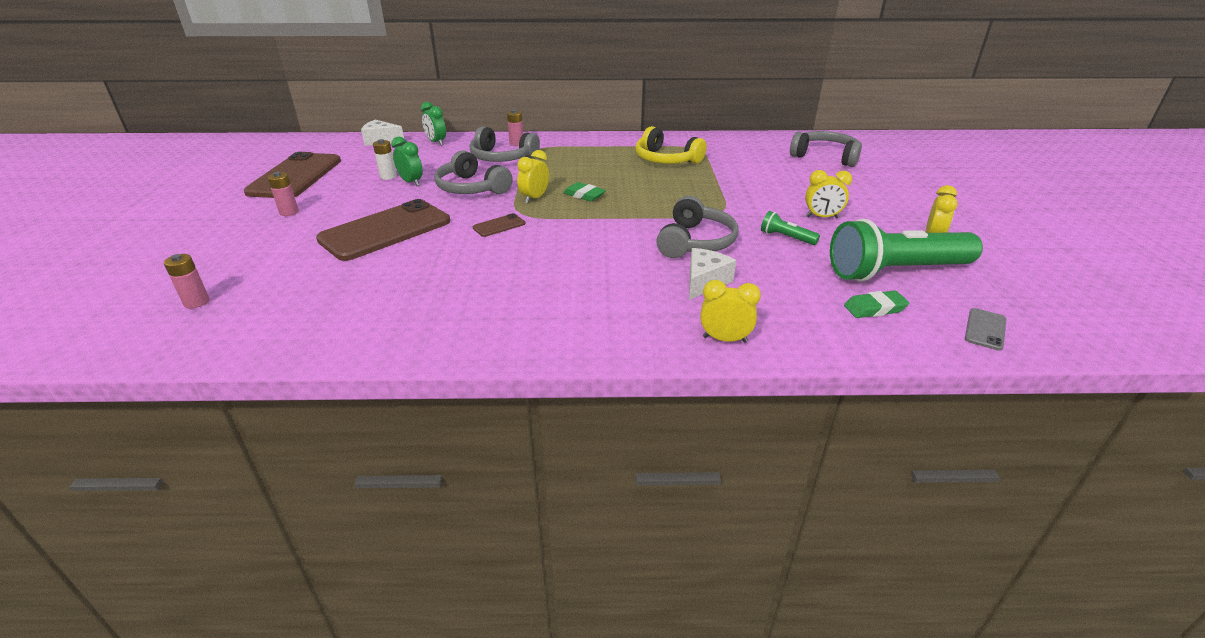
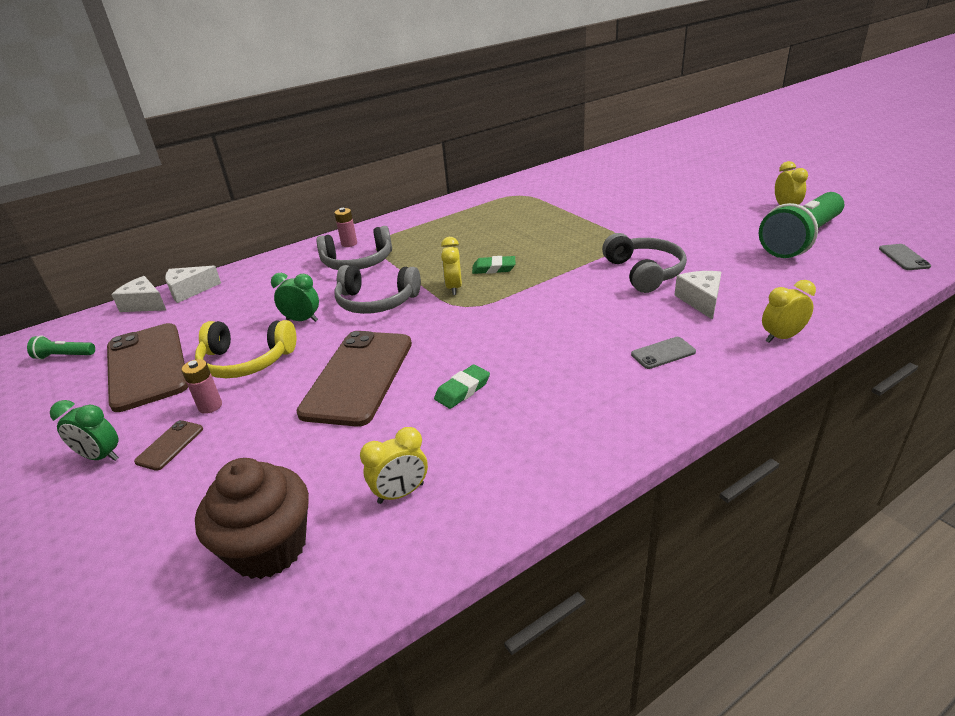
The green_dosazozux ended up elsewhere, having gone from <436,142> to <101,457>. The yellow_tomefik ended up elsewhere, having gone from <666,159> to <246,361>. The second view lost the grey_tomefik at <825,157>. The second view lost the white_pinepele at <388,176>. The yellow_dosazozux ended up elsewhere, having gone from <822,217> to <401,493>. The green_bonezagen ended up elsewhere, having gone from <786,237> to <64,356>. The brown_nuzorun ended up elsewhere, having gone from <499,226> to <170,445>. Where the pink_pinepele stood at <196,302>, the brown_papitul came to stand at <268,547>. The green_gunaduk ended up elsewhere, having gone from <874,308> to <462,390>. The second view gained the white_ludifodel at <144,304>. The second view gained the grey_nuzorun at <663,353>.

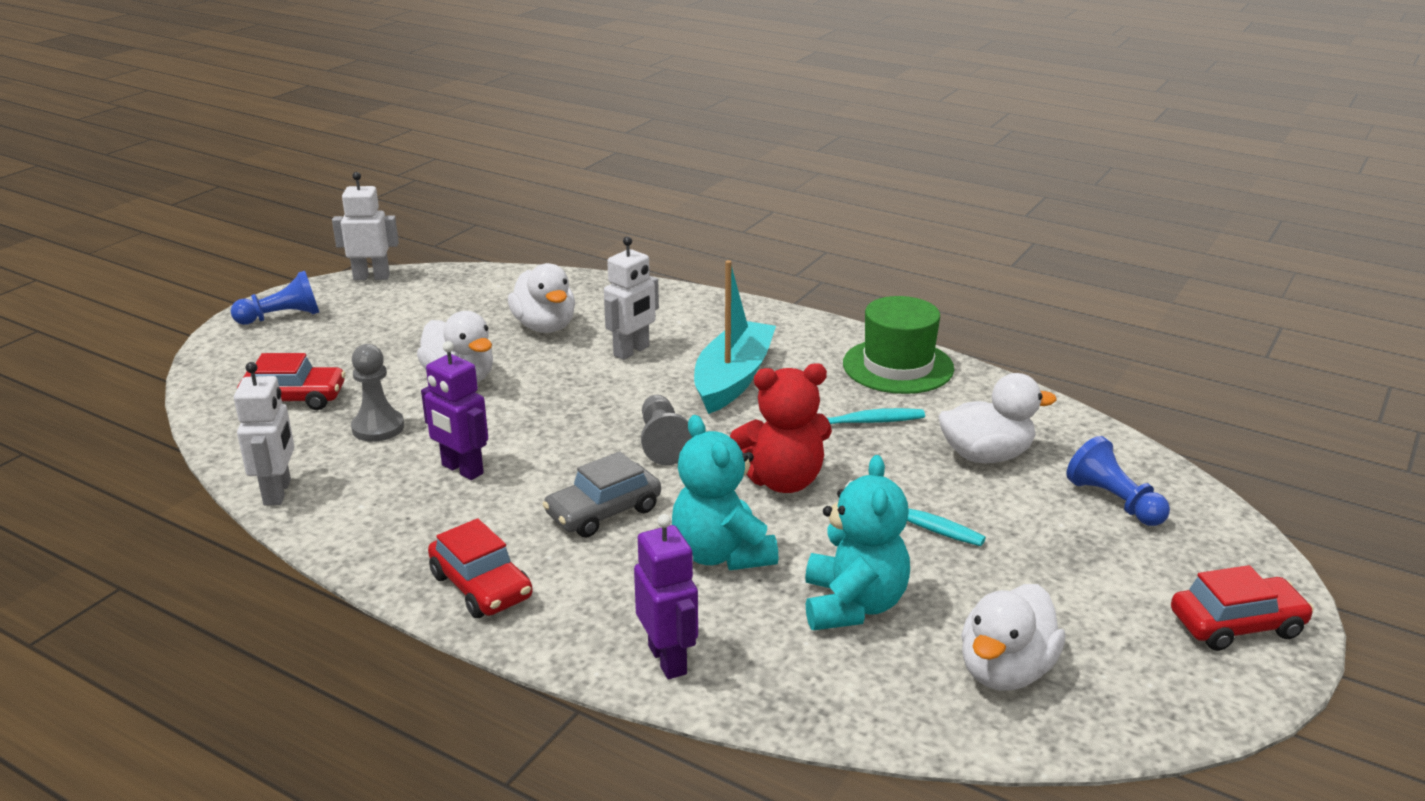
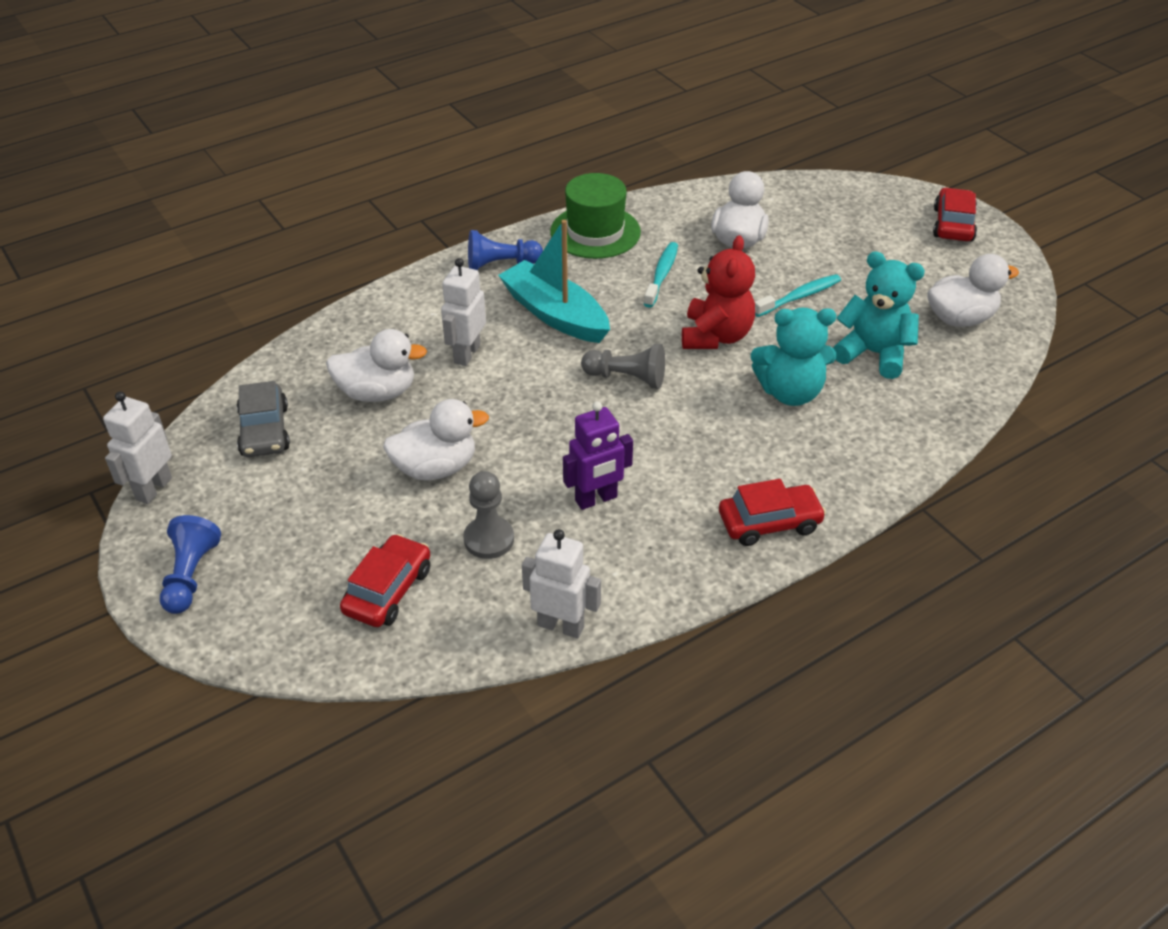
The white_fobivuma at <632,351> ended up facing another way, 135 degrees counterclockwise from before. The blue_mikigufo ended up elsewhere, having gone from <1114,501> to <501,264>. The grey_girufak ended up elsewhere, having gone from <603,512> to <264,431>. The second view lost the purple_fobivuma at <668,660>. The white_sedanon at <1005,671> ended up facing another way, 75 degrees counterclockwise from before.

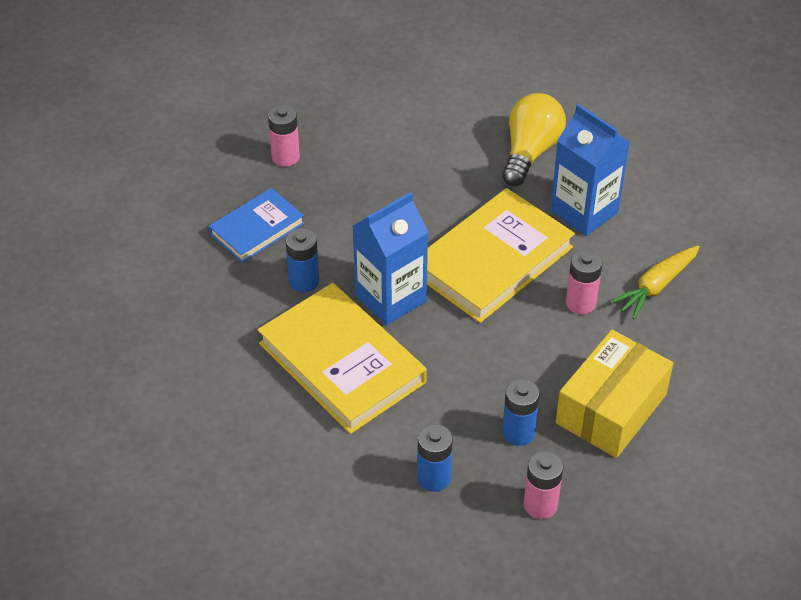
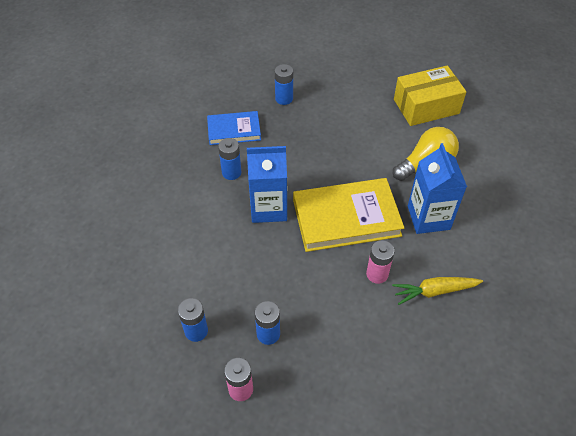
What was the pink_pinepele at <285,157> turned into the blue_pinepele at <284,98>. The second view lost the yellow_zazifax at <342,363>. The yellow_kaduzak ended up elsewhere, having gone from <611,409> to <426,106>.

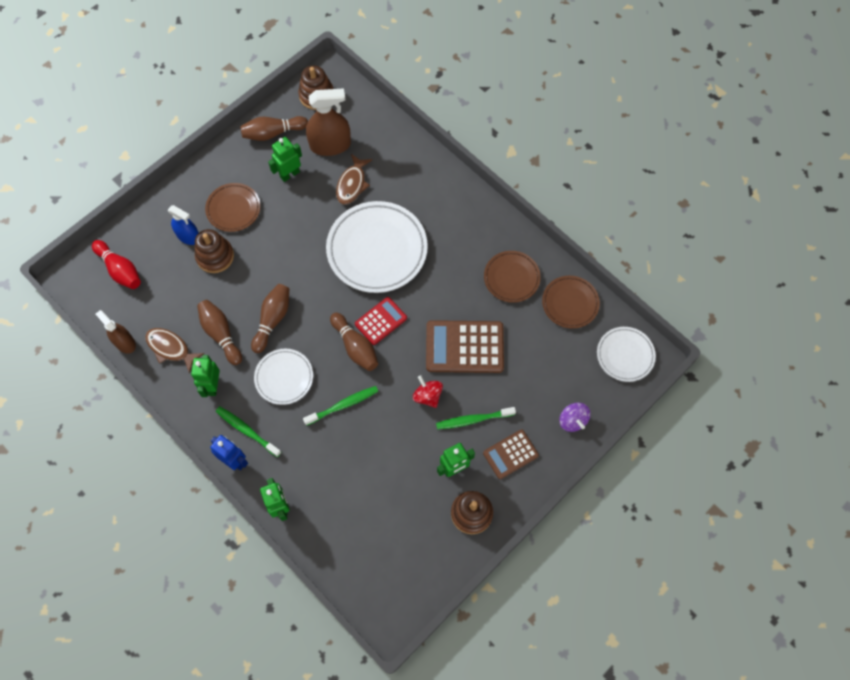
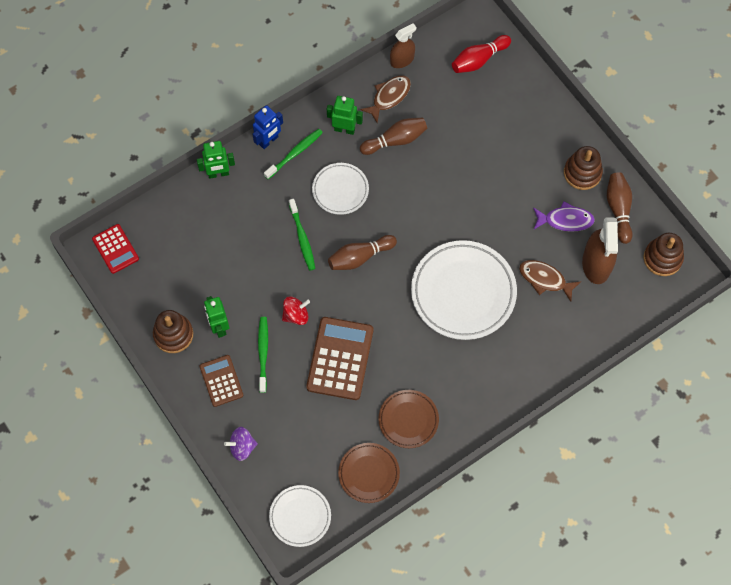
Where the green_fobivuma stood at <289,174>, the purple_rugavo came to stand at <565,220>. The second view lost the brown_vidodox at <233,209>. The second view lost the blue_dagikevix at <188,236>. The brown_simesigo ended up elsewhere, having gone from <215,256> to <582,173>. The second view lost the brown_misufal at <272,320>. The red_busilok ended up elsewhere, having gone from <381,321> to <115,249>.

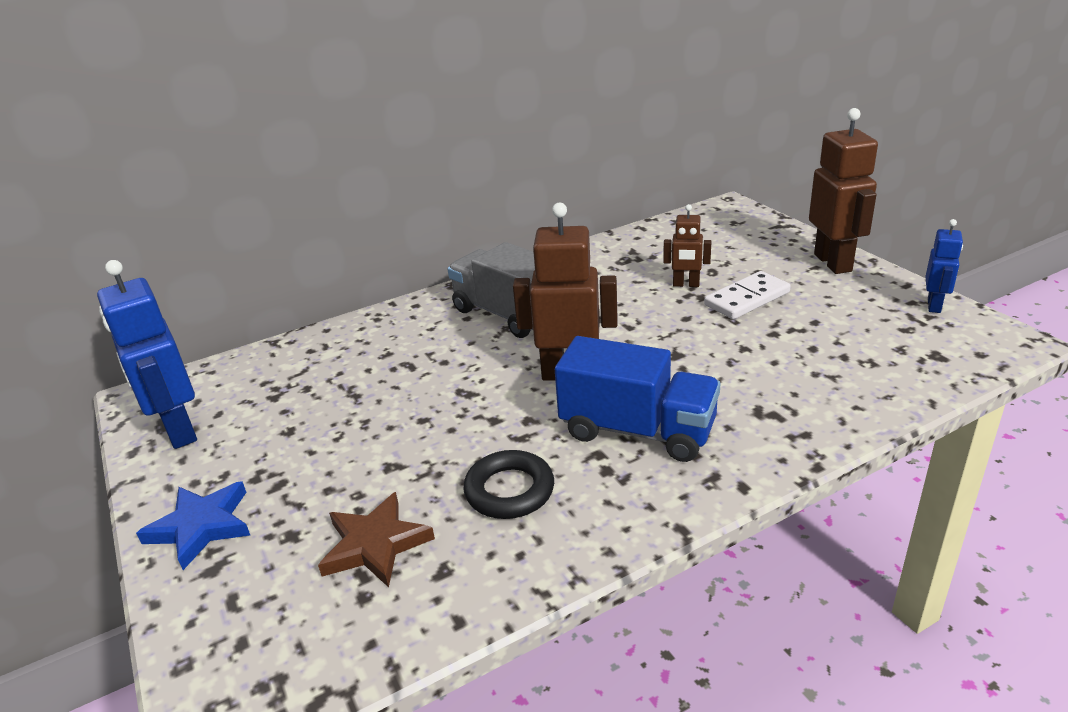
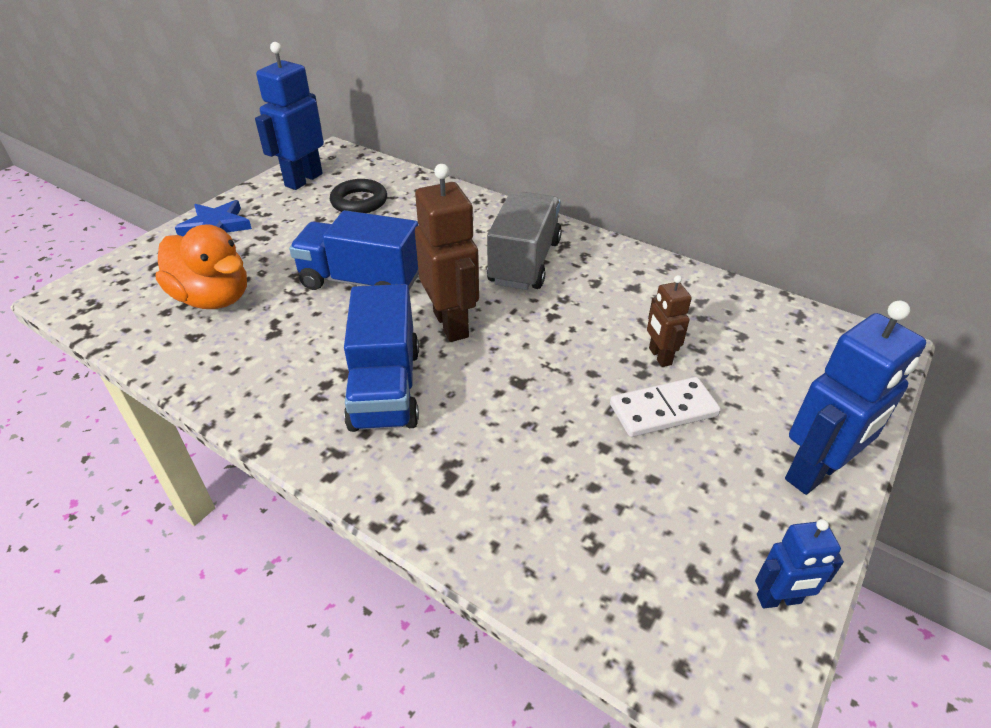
What was the brown_fobivuma at <833,263> turned into the blue_fobivuma at <815,472>. The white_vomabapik at <747,299> ended up facing another way, 45 degrees counterclockwise from before. The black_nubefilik ended up elsewhere, having gone from <509,490> to <359,202>. Where the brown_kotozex stood at <375,544>, the orange_sedanon came to stand at <213,298>. The second view gained the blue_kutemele at <361,281>.

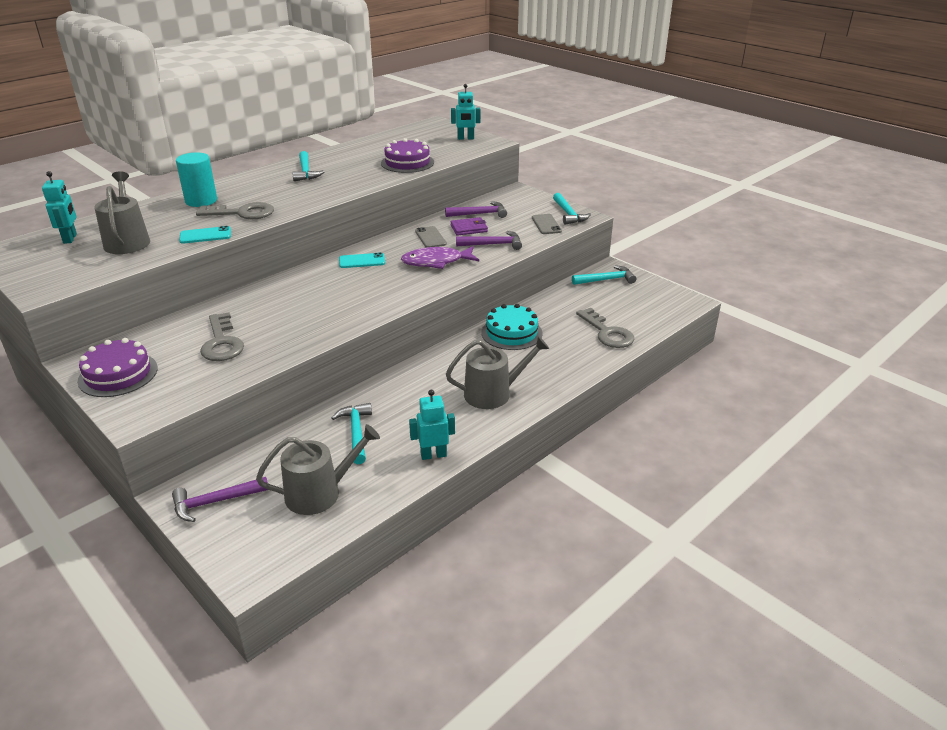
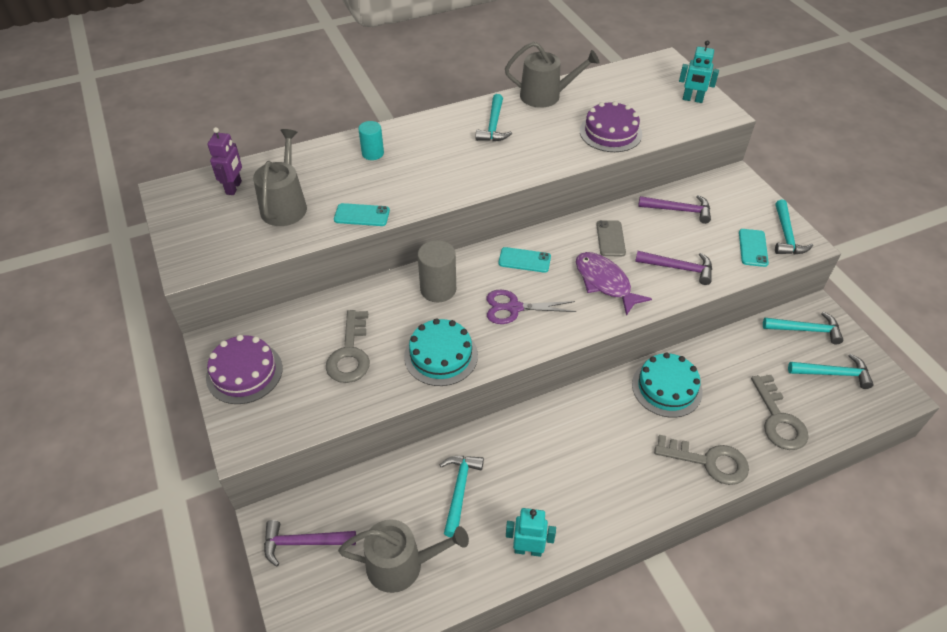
The size of the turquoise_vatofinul at <201,201> changed by a factor of 0.65. What was the turquoise_fobivuma at <70,238> turned into the purple_fobivuma at <234,188>. The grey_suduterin ended up elsewhere, having gone from <242,213> to <709,461>. What was the grey_nuzorun at <546,224> turned into the turquoise_nuzorun at <753,248>. The second view lost the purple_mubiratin at <469,228>. The purple_rugavo at <436,262> ended up facing another way, 45 degrees clockwise from before. The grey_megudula ended up elsewhere, having gone from <493,393> to <545,96>. The second view gained the grey_vatofinul at <438,289>. The second view gained the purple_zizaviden at <513,308>. The second view gained the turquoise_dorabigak at <441,355>. The second view gained the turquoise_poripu at <833,373>.

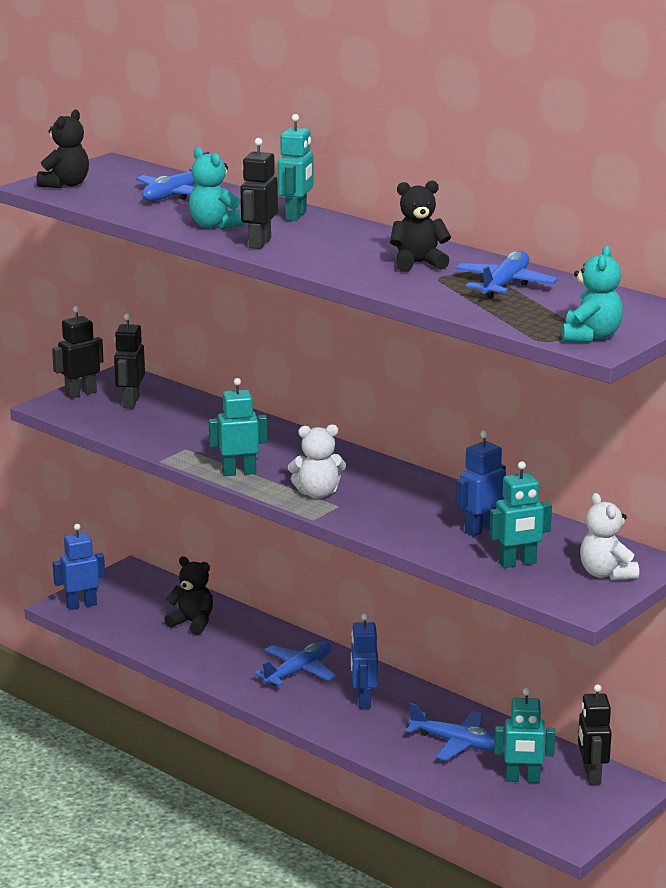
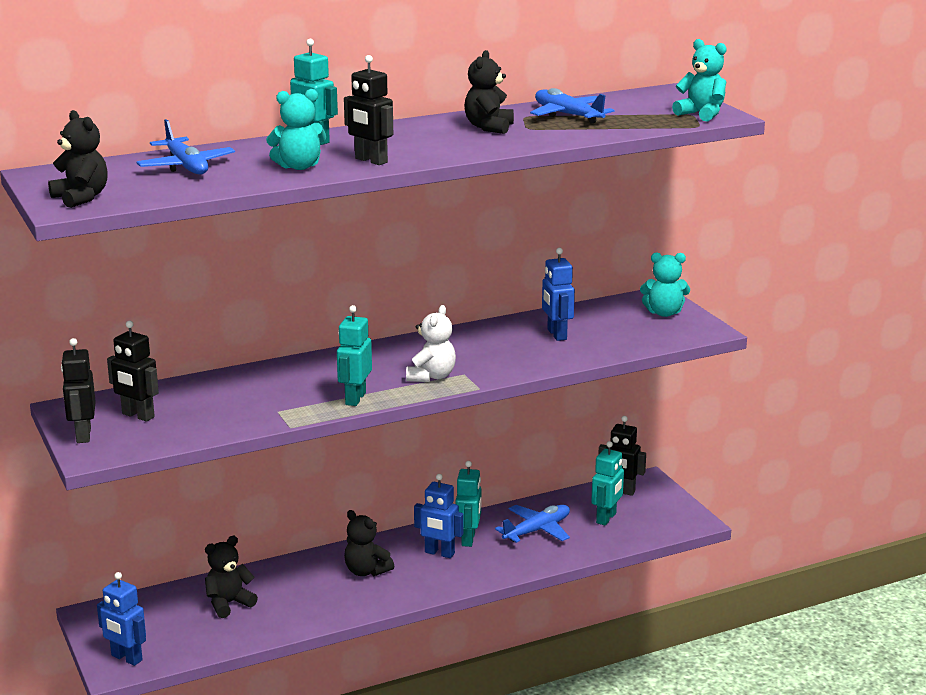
The turquoise_fobivuma ended up elsewhere, having gone from <517,563> to <468,539>. What was the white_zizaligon at <606,573> turned into the turquoise_zizaligon at <664,313>. The blue_fobivuma at <81,605> ended up facing another way, 60 degrees counterclockwise from before. Where the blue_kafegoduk stood at <298,671>, the black_zizaligon came to stand at <366,571>.

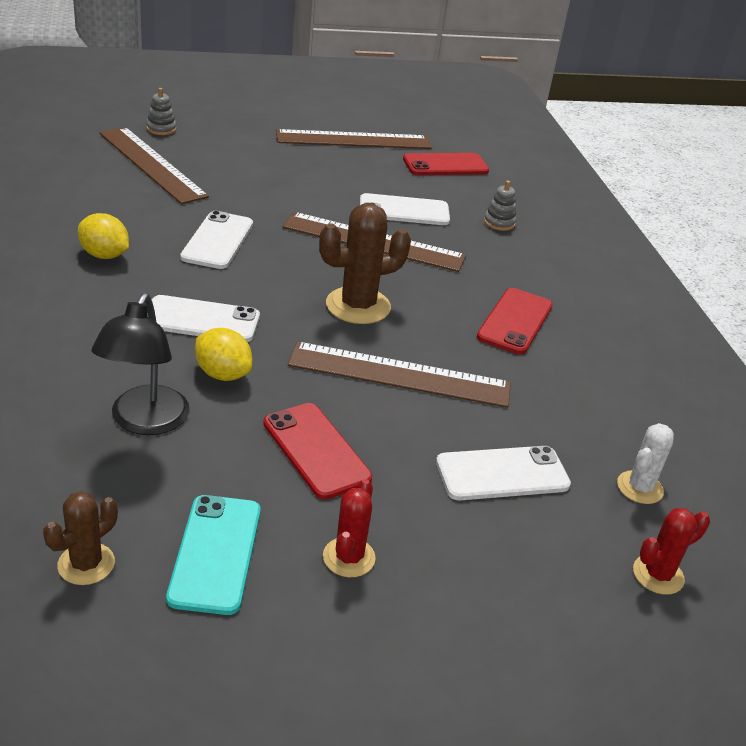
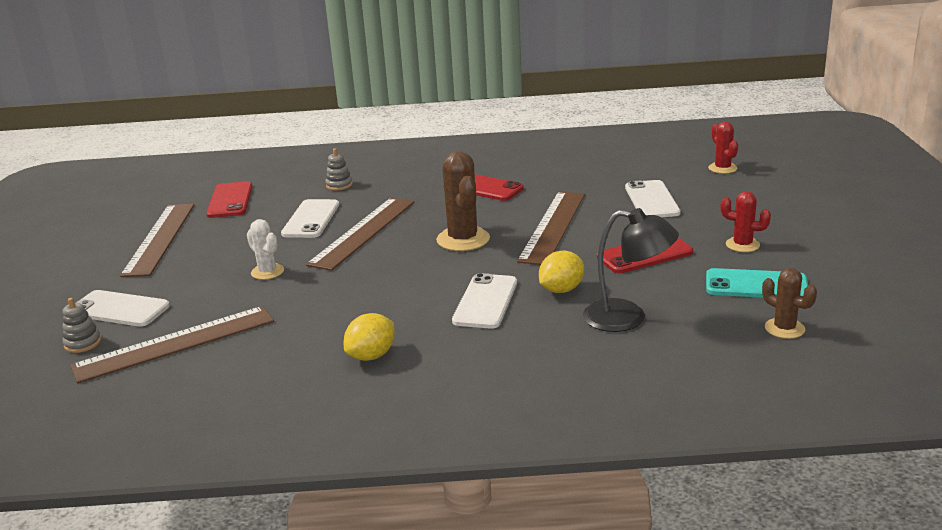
The white_nuzorun ended up elsewhere, having gone from <217,241> to <119,309>. The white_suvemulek ended up elsewhere, having gone from <640,487> to <267,272>.

